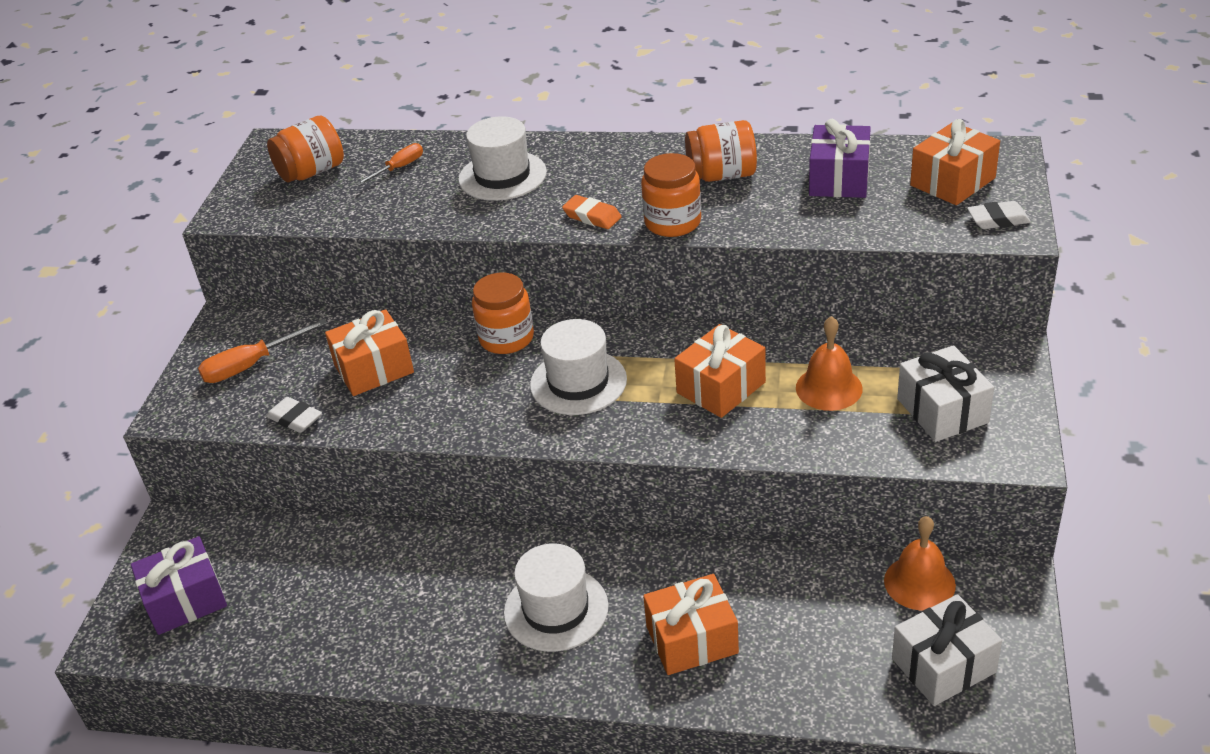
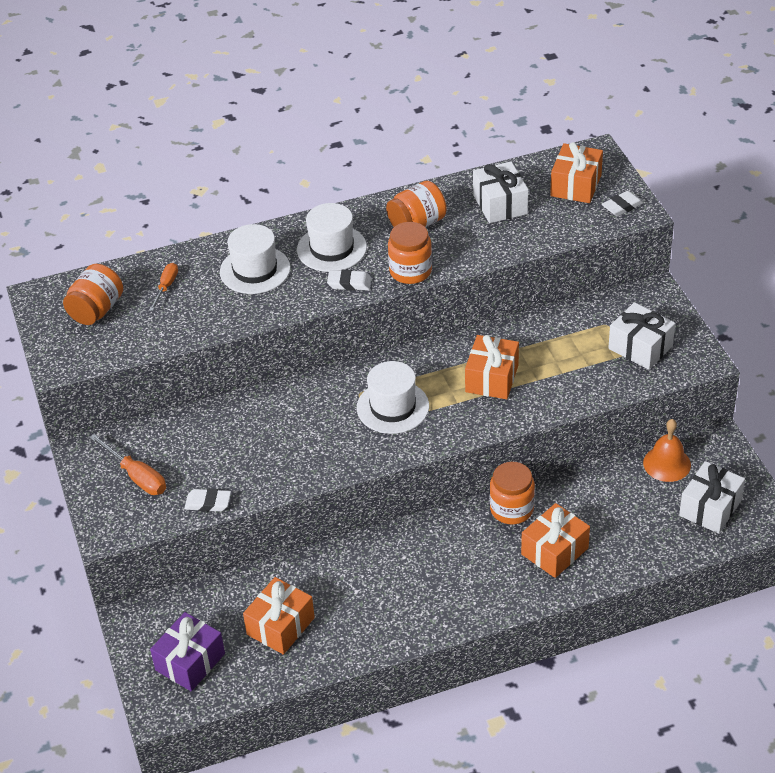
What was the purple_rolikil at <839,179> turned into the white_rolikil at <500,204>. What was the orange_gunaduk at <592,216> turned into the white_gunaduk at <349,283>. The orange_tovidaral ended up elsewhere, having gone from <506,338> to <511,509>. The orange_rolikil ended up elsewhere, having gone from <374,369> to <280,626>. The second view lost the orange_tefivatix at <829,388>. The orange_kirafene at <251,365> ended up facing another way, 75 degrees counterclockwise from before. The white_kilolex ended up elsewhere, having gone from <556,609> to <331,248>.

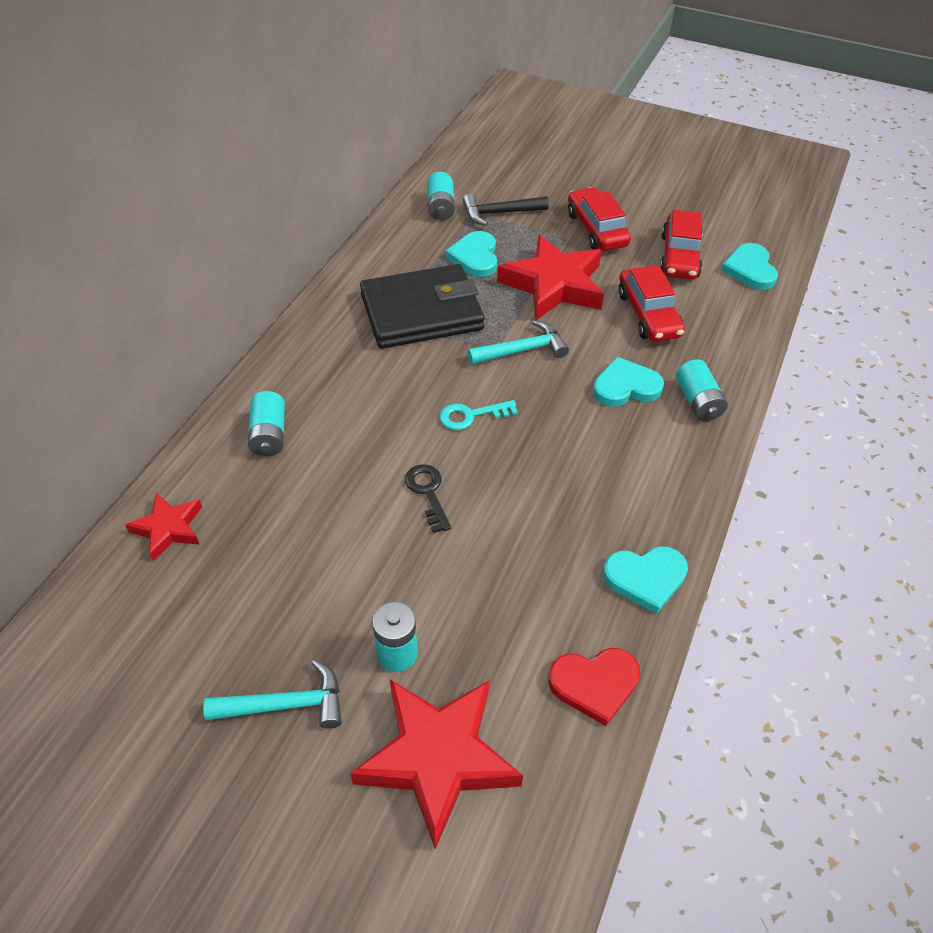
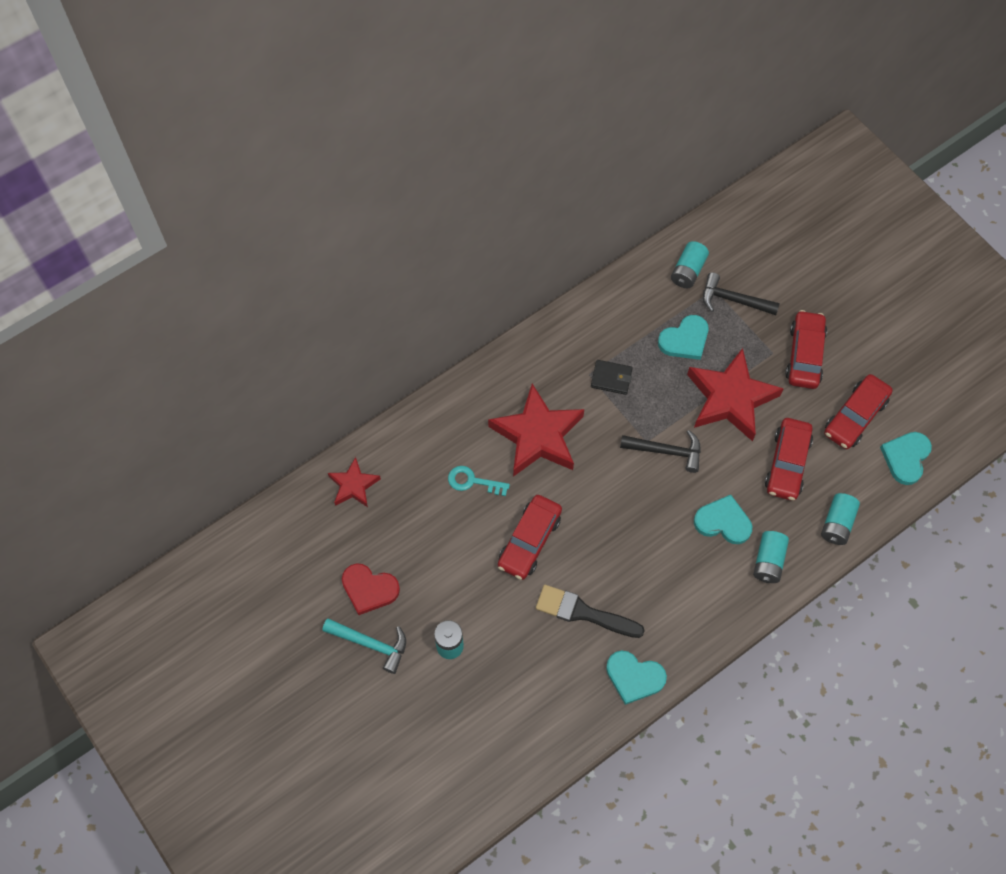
The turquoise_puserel at <475,257> ended up facing another way, 150 degrees counterclockwise from before. The size of the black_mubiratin at <421,312> changed by a factor of 0.41. What was the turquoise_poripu at <522,350> turned into the black_poripu at <666,451>. The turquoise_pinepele ended up elsewhere, having gone from <269,435> to <837,524>. The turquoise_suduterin ended up elsewhere, having gone from <471,415> to <473,481>. Where the black_suduterin stood at <428,493>, the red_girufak came to stand at <529,541>. The red_puserel ended up elsewhere, having gone from <594,684> to <369,589>. The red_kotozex ended up elsewhere, having gone from <437,758> to <537,435>. The second view gained the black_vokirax at <583,612>.

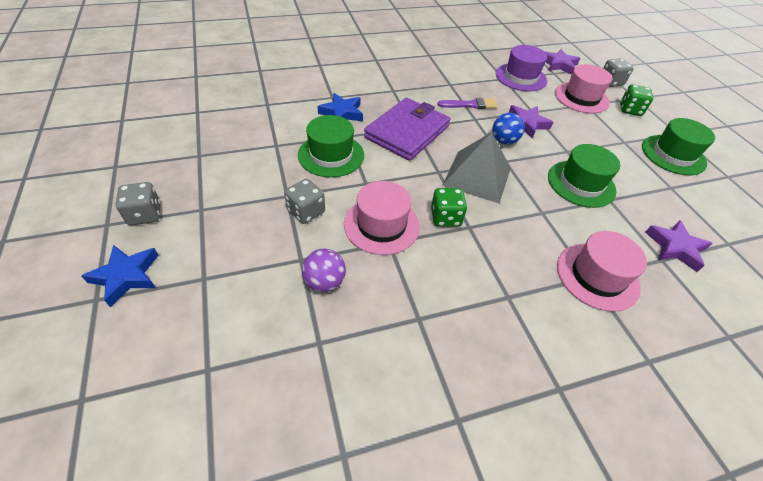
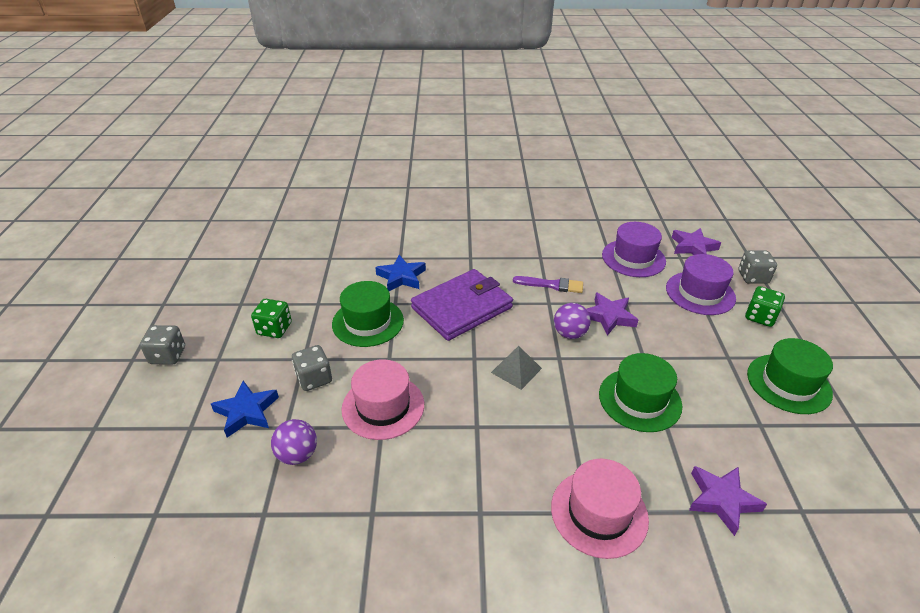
What was the pink_kilolex at <581,98> turned into the purple_kilolex at <700,293>. What was the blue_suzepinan at <503,141> turned into the purple_suzepinan at <569,334>. The size of the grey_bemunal at <477,176> changed by a factor of 0.56. The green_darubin ended up elsewhere, having gone from <445,217> to <274,329>. The blue_kotozex ended up elsewhere, having gone from <126,276> to <247,412>.

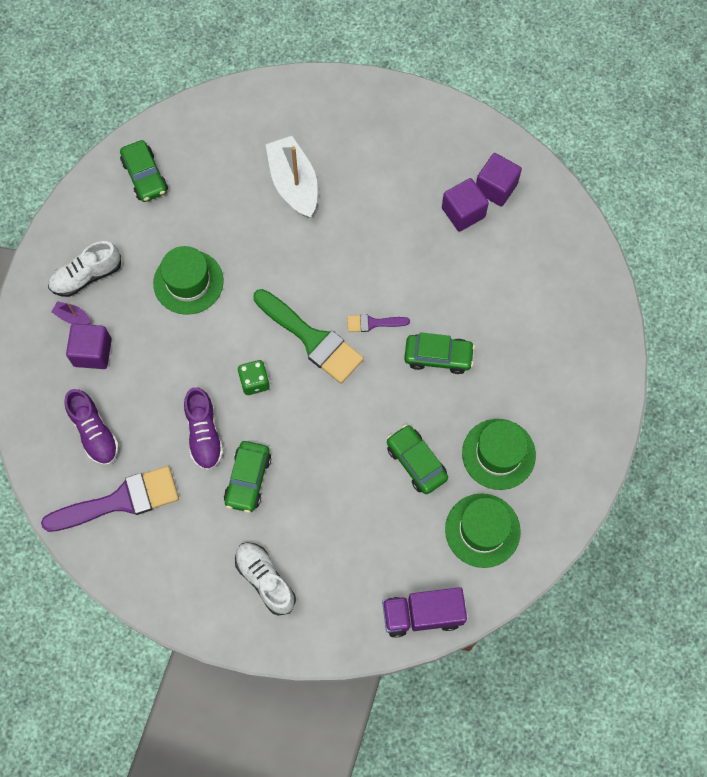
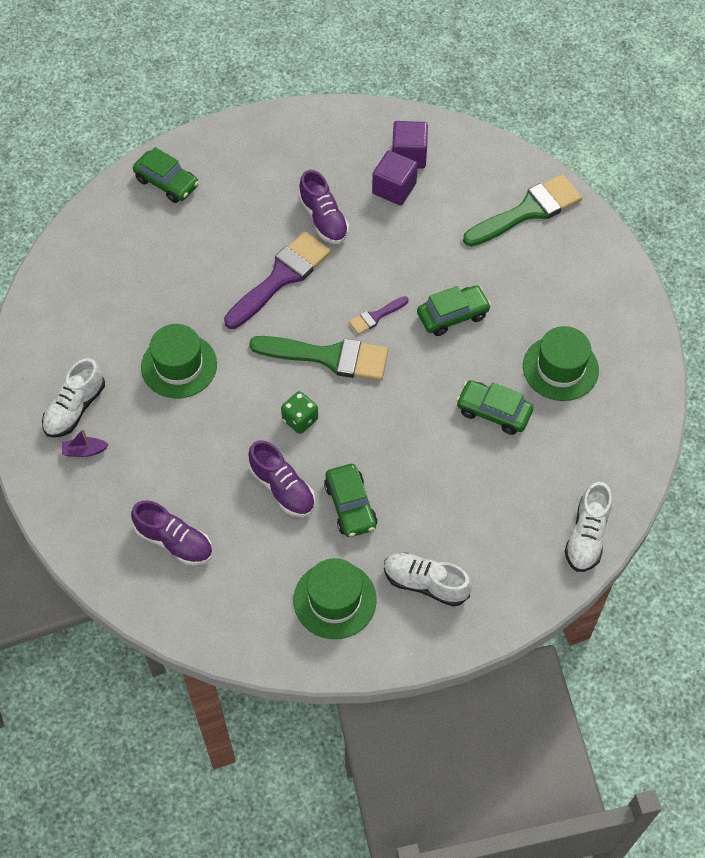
The second view lost the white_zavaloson at <294,184>. The green_girufak ended up elsewhere, having gone from <145,176> to <167,182>. The second view lost the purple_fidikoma at <92,352>. The purple_vokirax ended up elsewhere, having gone from <120,501> to <281,277>. The green_kilolex ended up elsewhere, having gone from <482,530> to <335,600>. Where the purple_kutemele stood at <422,615>, the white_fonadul came to stand at <586,536>. The second view gained the purple_fonadul at <323,219>. The second view gained the green_vokirax at <528,211>.

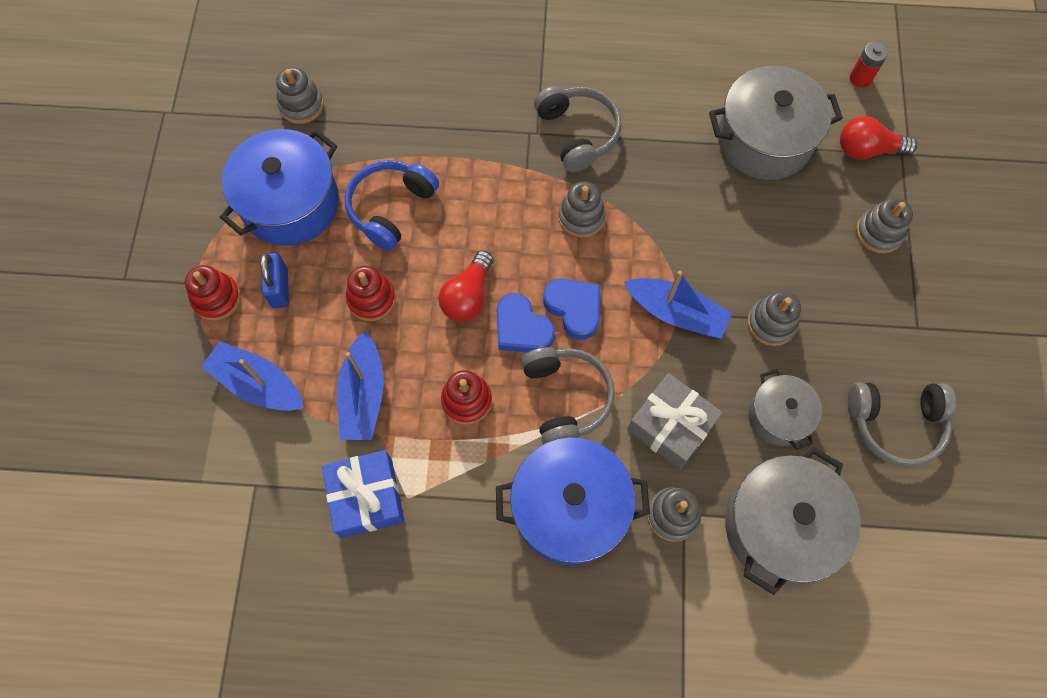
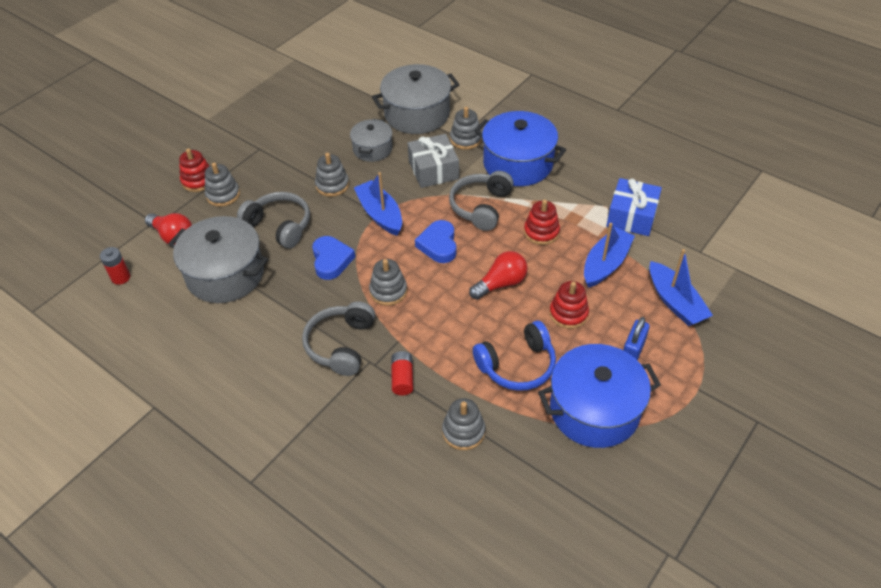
The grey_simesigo ended up elsewhere, having gone from <301,105> to <463,431>. The red_simesigo ended up elsewhere, having gone from <216,298> to <198,181>. The blue_puserel ended up elsewhere, having gone from <521,328> to <331,260>. The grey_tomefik ended up elsewhere, having gone from <895,423> to <279,226>. The second view gained the red_pinepele at <402,378>.

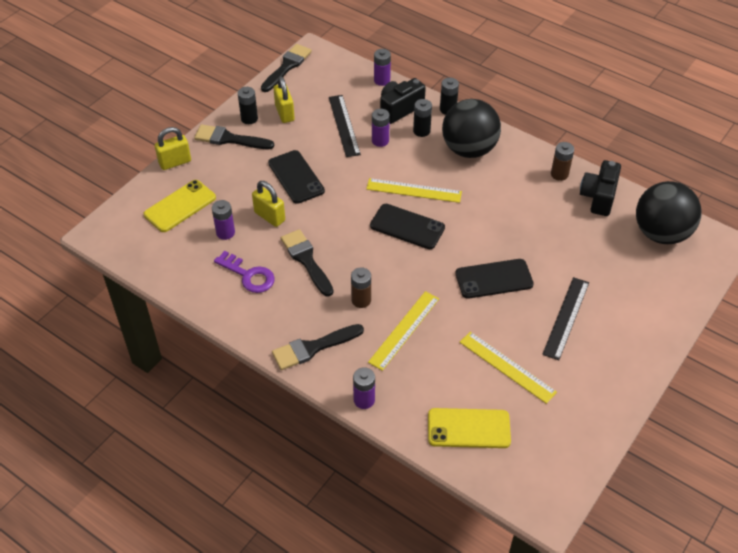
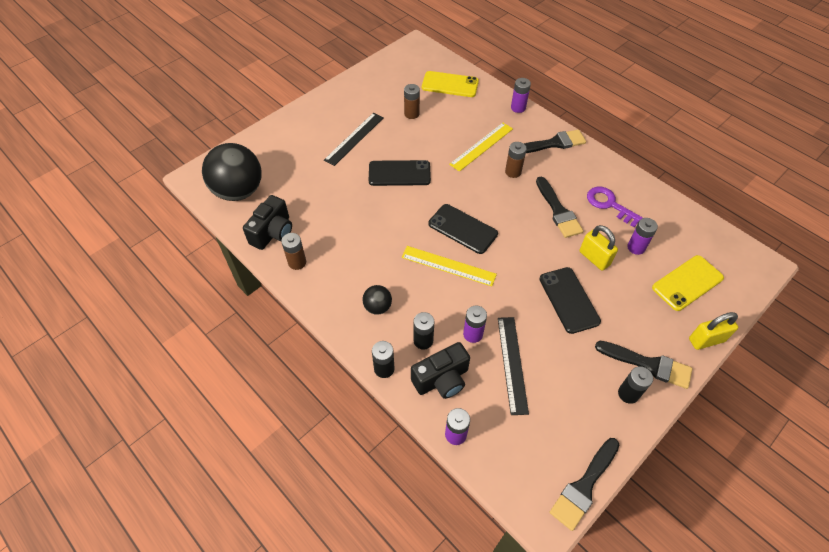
The second view lost the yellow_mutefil at <284,113>. The size of the black_suzepinan at <469,149> changed by a factor of 0.46. Where the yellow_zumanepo stood at <507,366>, the brown_pinepele came to stand at <411,114>.

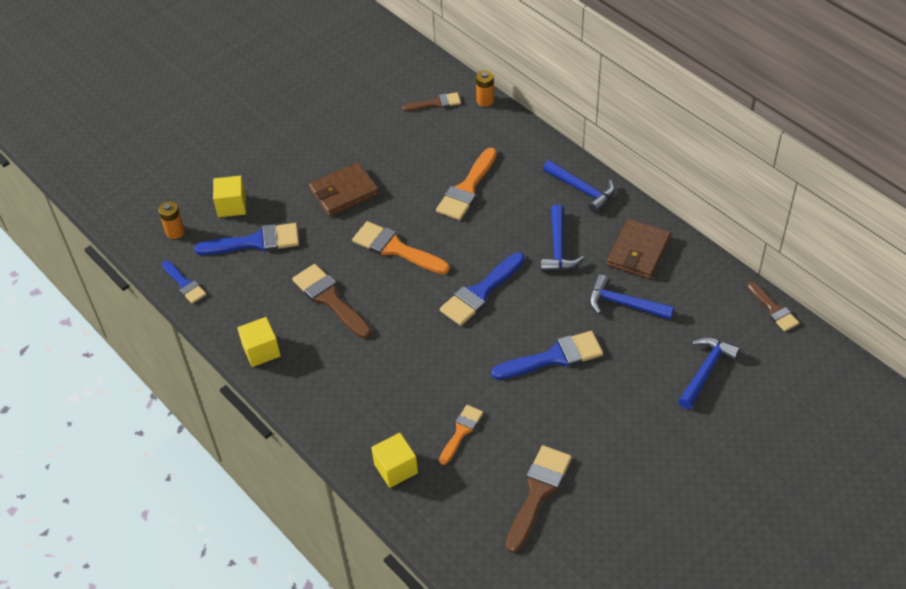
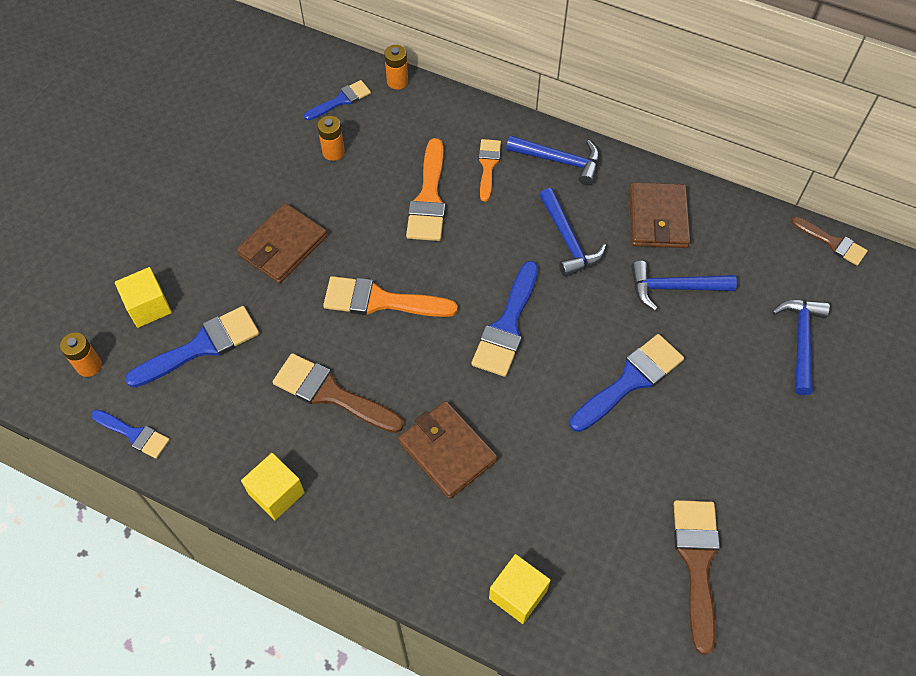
What was the brown_vokirax at <435,103> turned into the blue_vokirax at <341,100>. The orange_vokirax ended up elsewhere, having gone from <461,432> to <488,166>. The second view gained the orange_pinepele at <333,152>. The second view gained the brown_mubiratin at <447,451>.

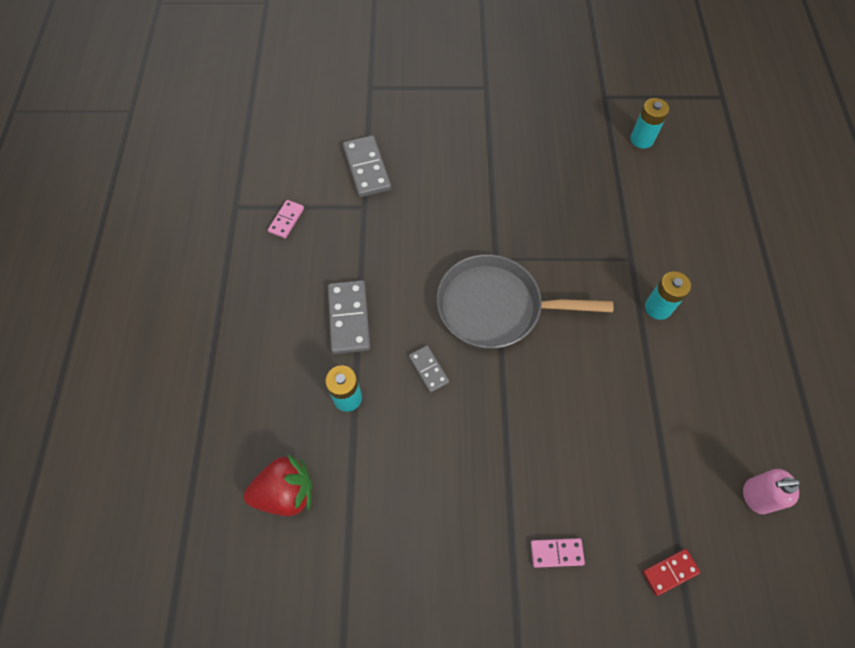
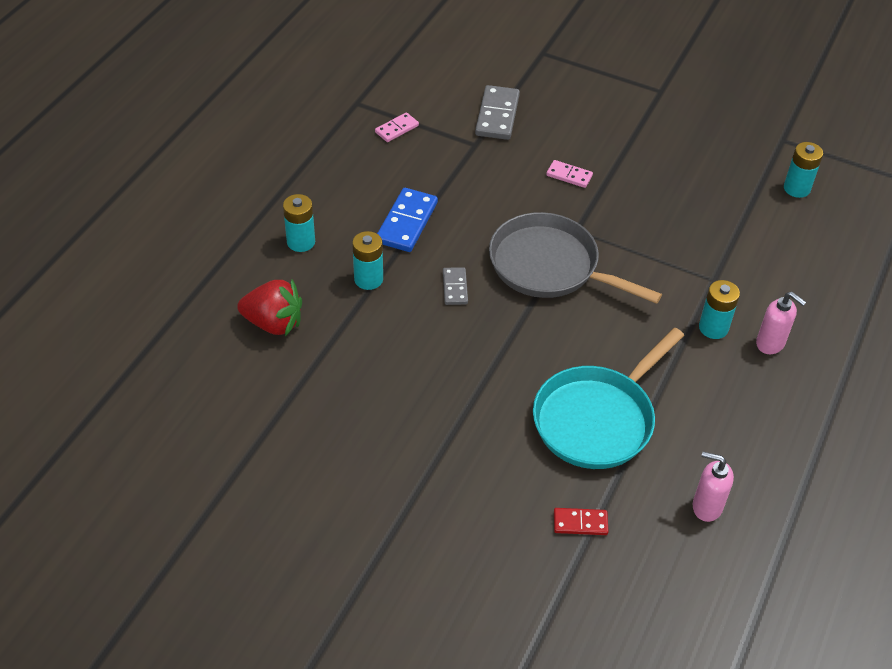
What was the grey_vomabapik at <349,318> turned into the blue_vomabapik at <407,223>. The pink_vomabapik ended up elsewhere, having gone from <556,553> to <569,176>. The second view gained the turquoise_pinepele at <301,242>. The second view gained the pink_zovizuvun at <770,343>. The second view gained the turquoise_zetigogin at <597,419>.

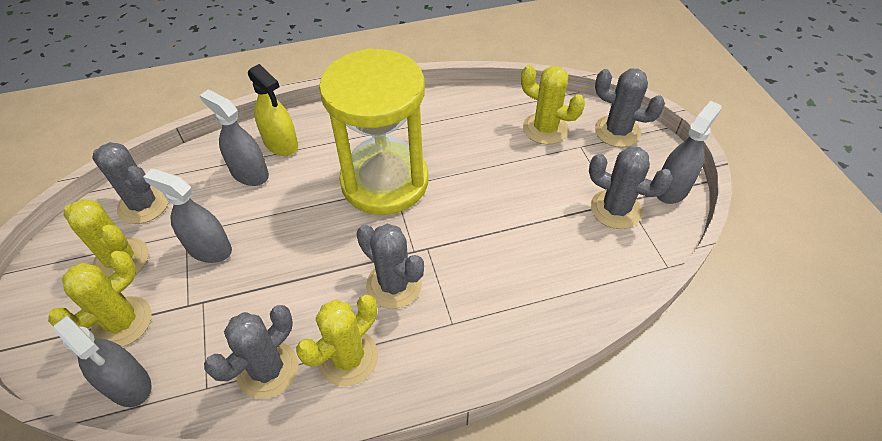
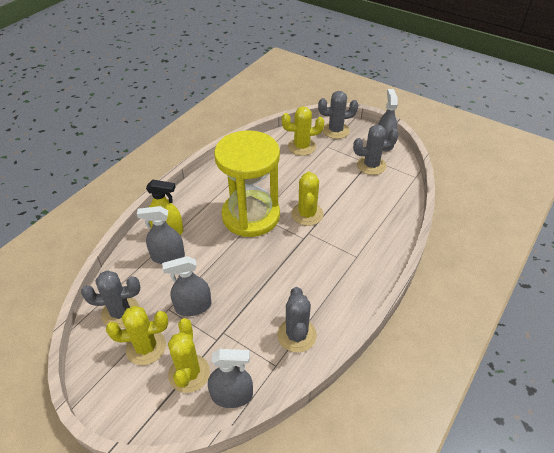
The second view lost the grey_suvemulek at <394,285>. The yellow_suvemulek ended up elsewhere, having gone from <348,358> to <307,214>.

